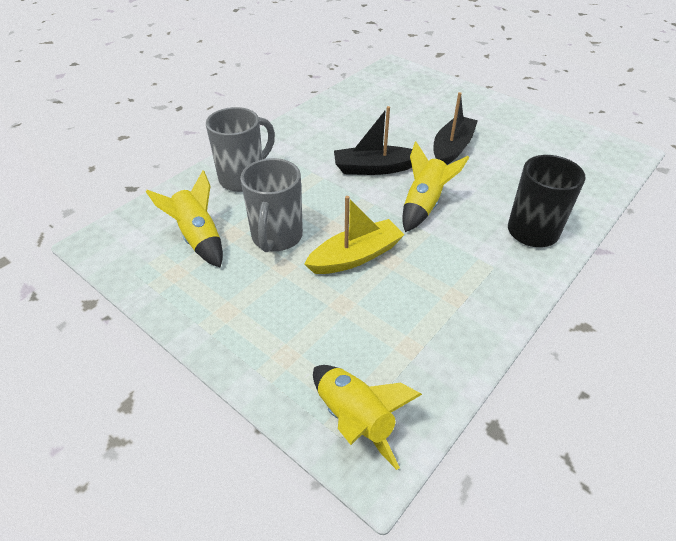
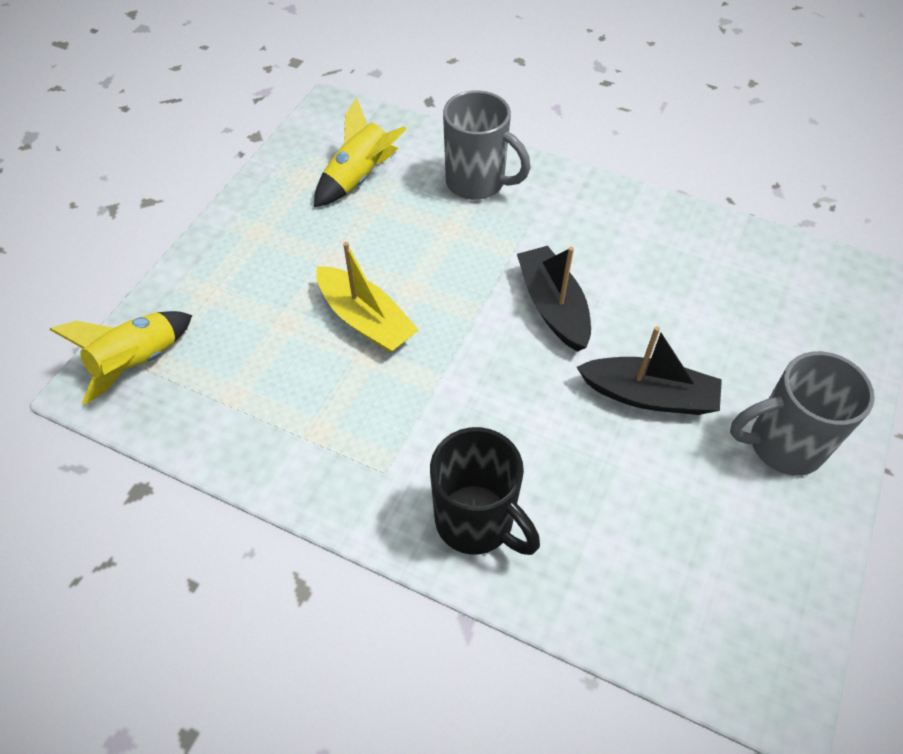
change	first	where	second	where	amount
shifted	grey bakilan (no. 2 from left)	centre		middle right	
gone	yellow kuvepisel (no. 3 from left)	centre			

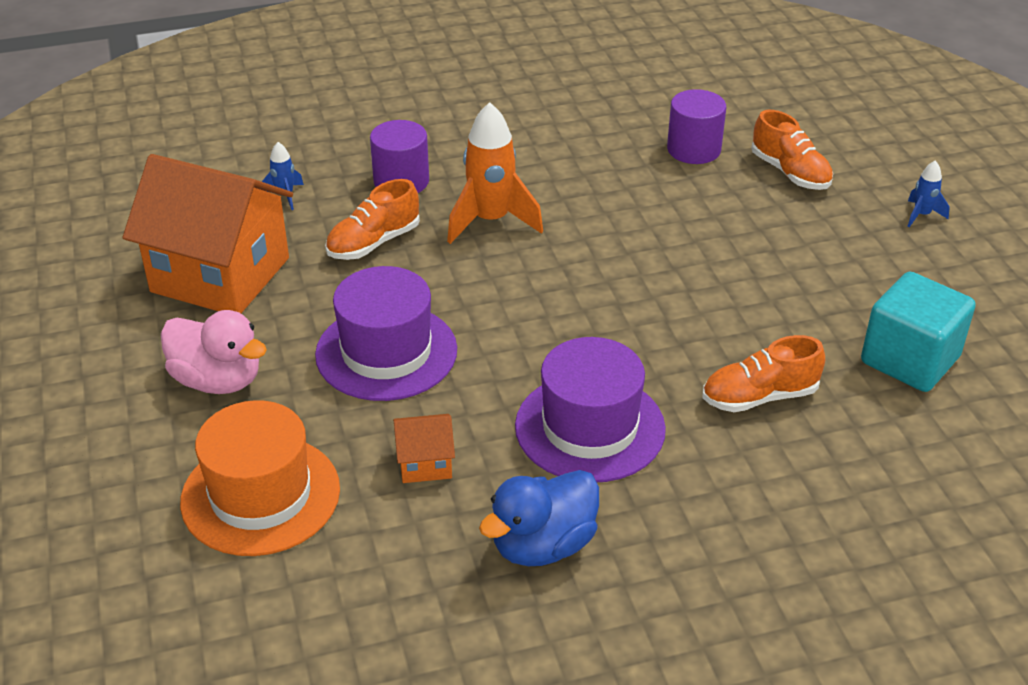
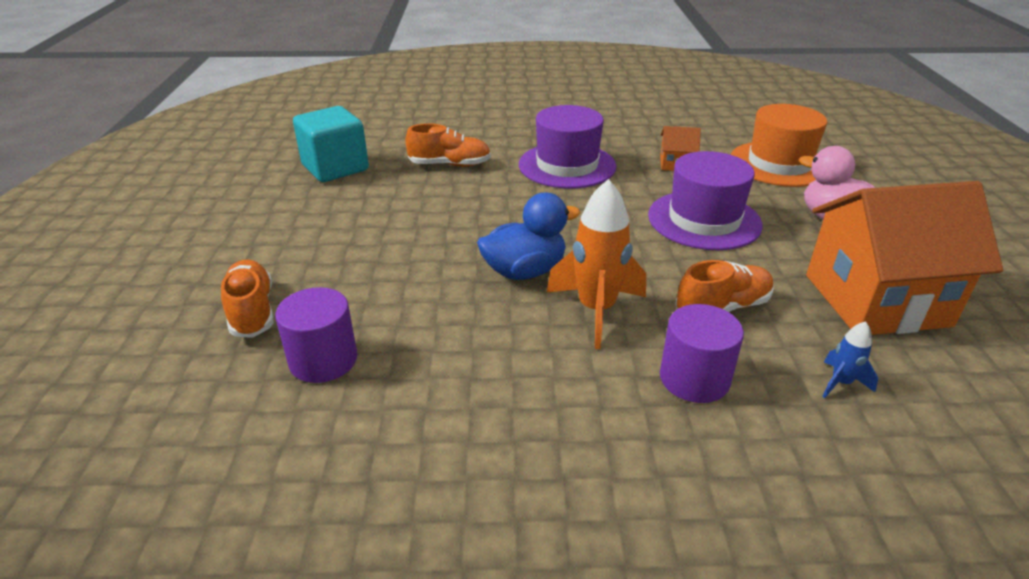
change	first	where	second	where	amount
shifted	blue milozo	bottom centre		centre	
rotated	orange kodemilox (no. 1 from left in the first image)	middle left	orange kodemilox (no. 2 from left)	middle right	45 degrees counterclockwise
gone	blue kuvepisel (no. 2 from left)	top right			

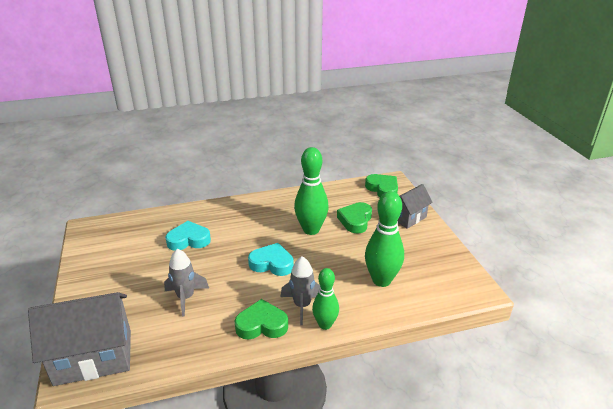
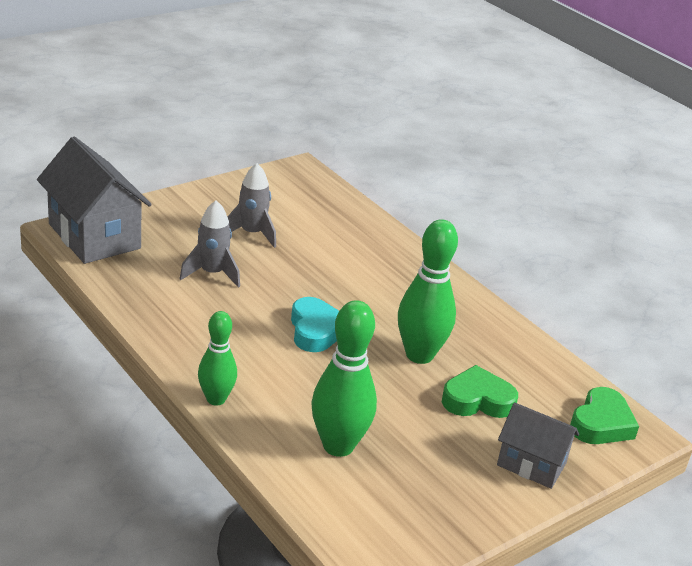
change	first	where	second	where	amount
shifted	grey kuvepisel (no. 2 from left)	bottom centre		centre	
gone	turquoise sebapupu (no. 1 from left)	middle left			
gone	green sebapupu (no. 1 from left)	bottom centre			

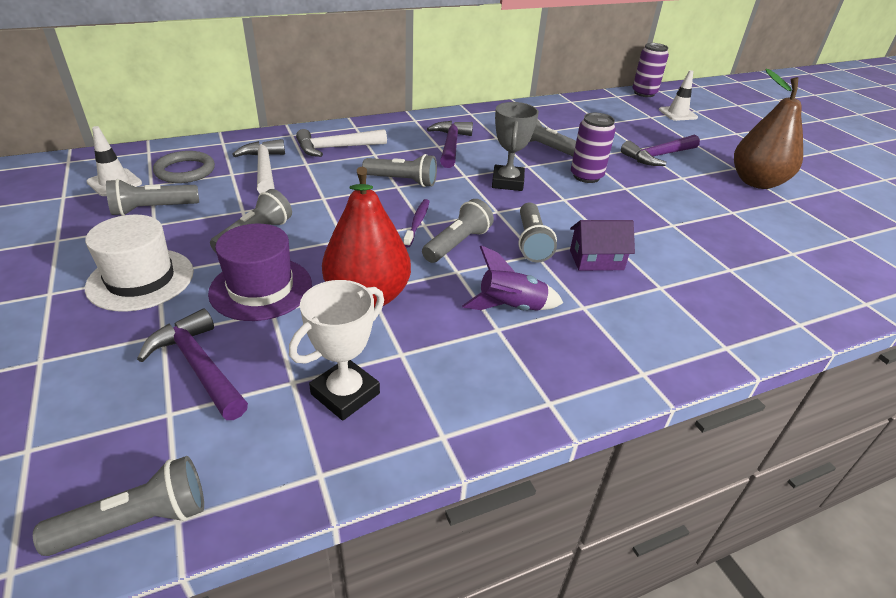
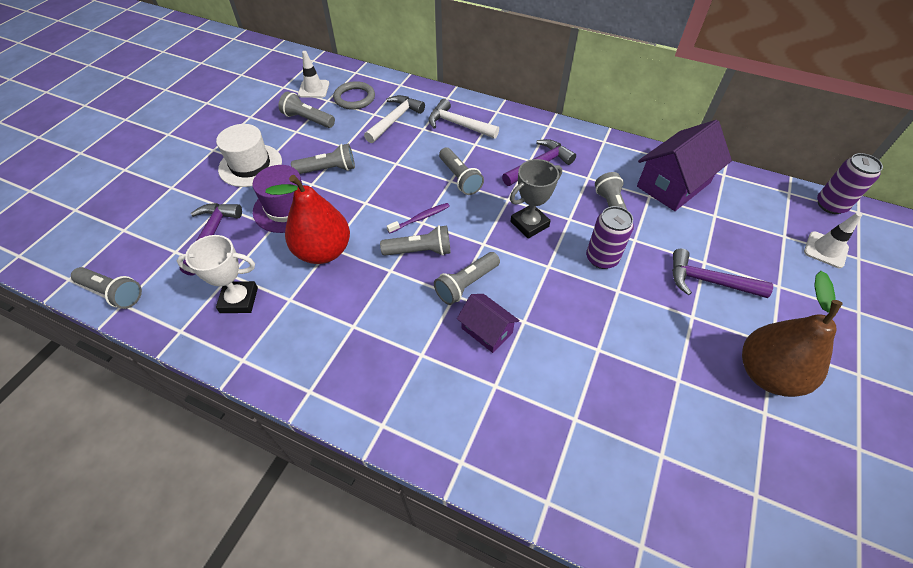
change	first	where	second	where	amount
new			purple kodemilox (no. 2 from left)	top right	
gone	purple kuvepisel	centre			

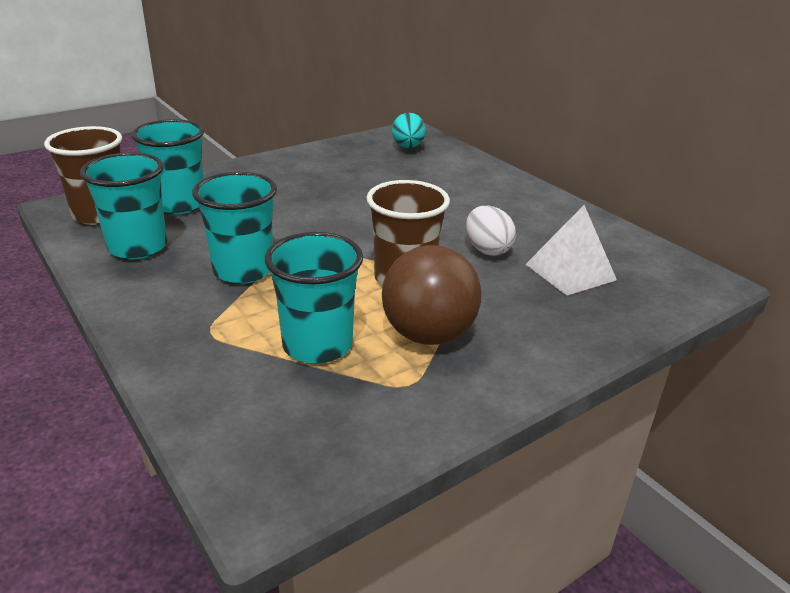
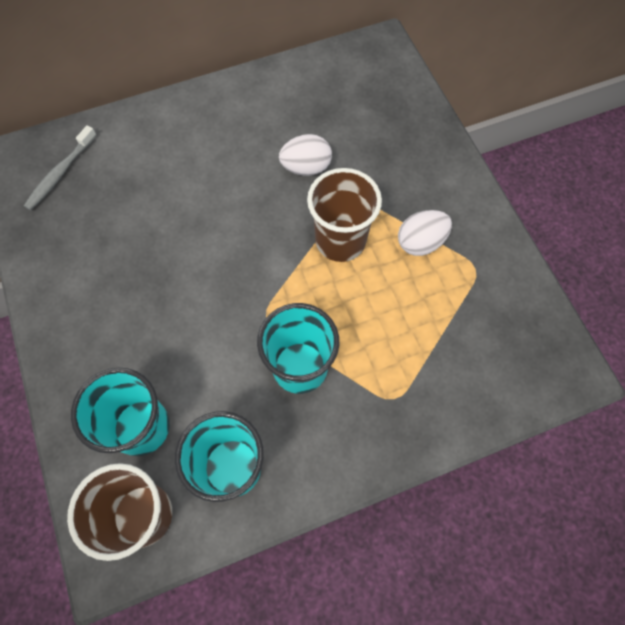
change	first	where	second	where	amount
swapped	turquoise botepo	top centre	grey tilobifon	top left	
swapped	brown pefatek	centre	white botepo (no. 2 from left)	middle right	
gone	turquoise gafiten (no. 4 from left)	centre			
gone	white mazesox	middle right			

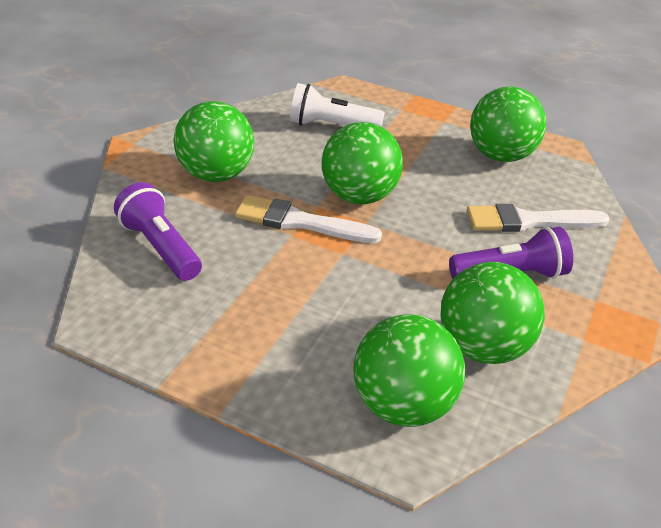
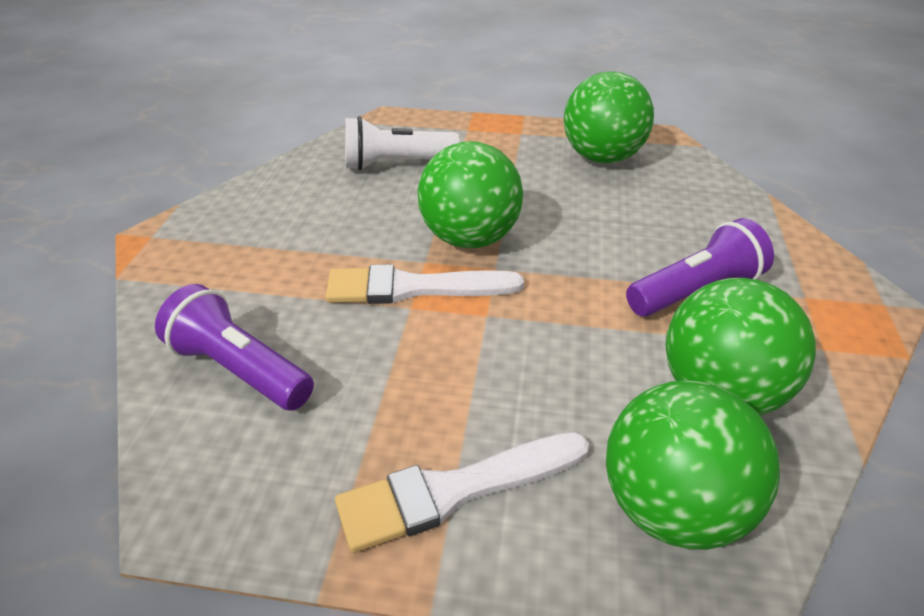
change	first	where	second	where	amount
shifted	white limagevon (no. 2 from left)	middle right		bottom centre	
gone	green pefatek (no. 1 from left)	top left			

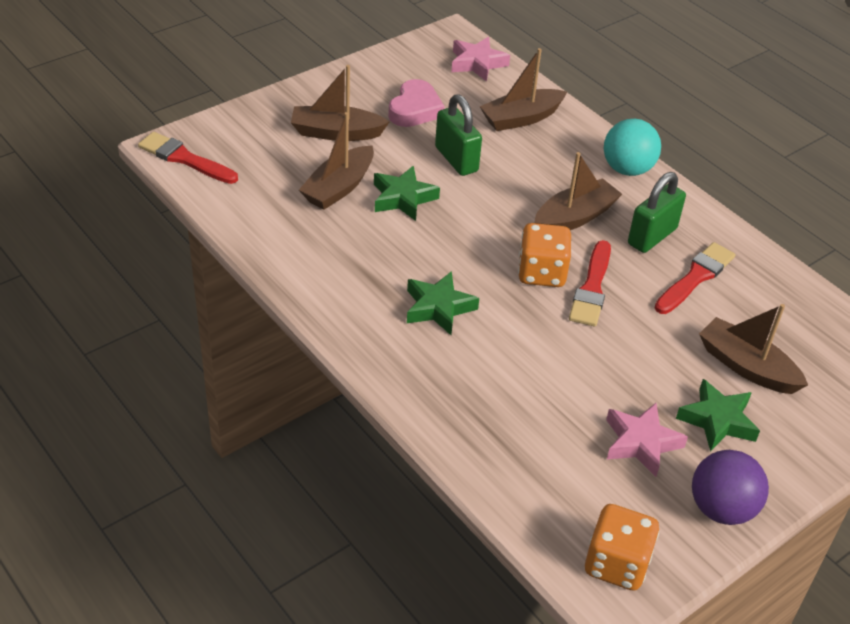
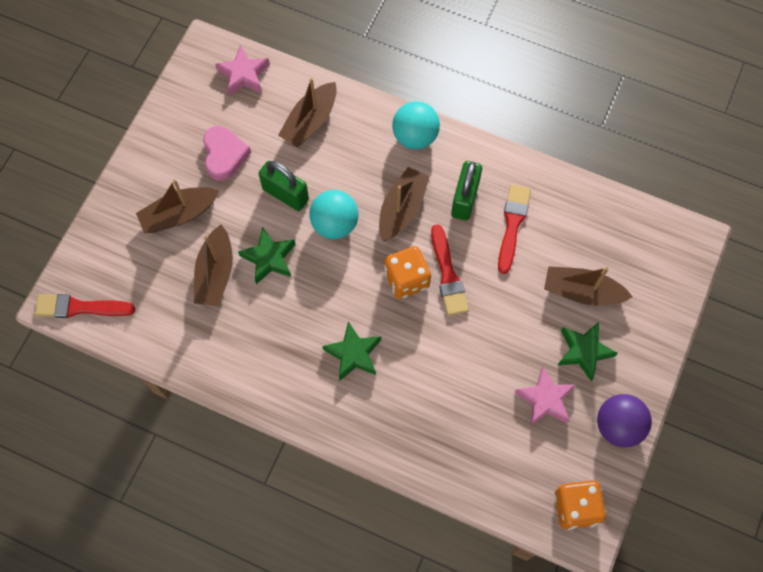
change	first	where	second	where	amount
new			turquoise pefatek (no. 1 from left)	centre	

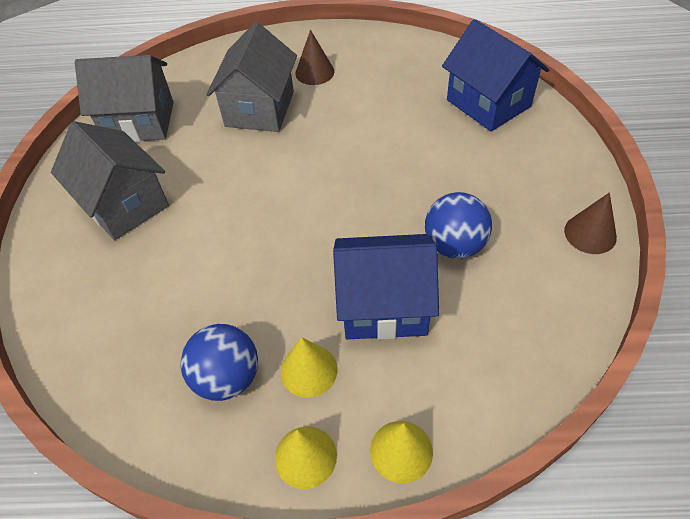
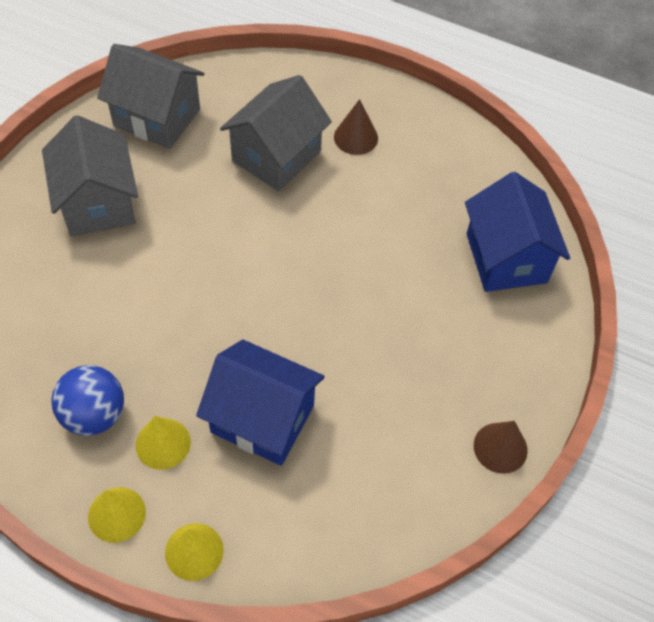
change	first	where	second	where	amount
gone	blue pefatek (no. 2 from left)	centre			

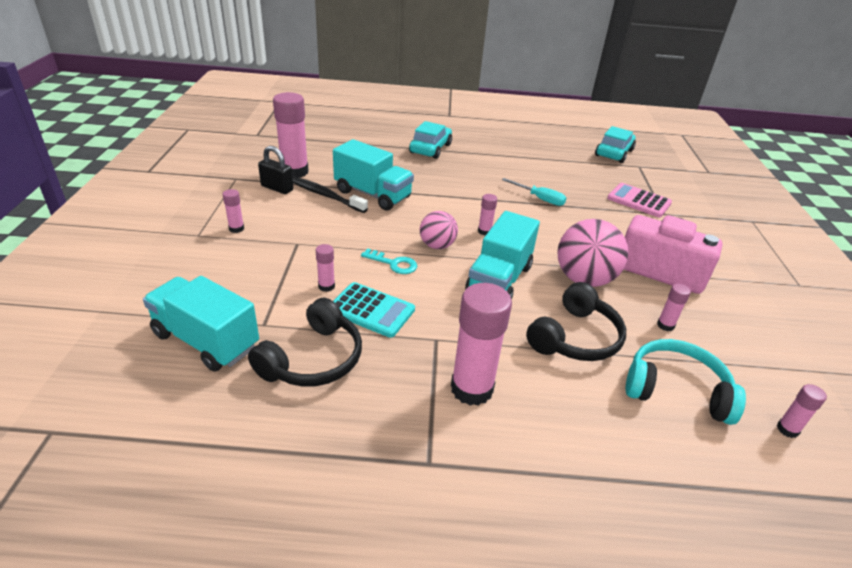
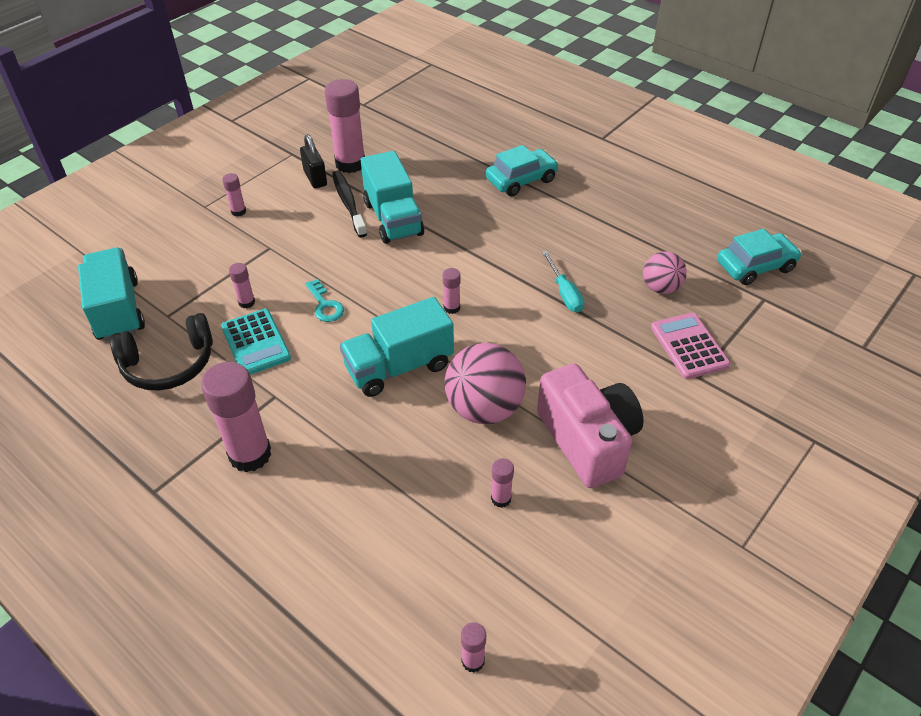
change	first	where	second	where	amount
shifted	pink pefatek (no. 1 from left in the first image)	centre	pink pefatek (no. 2 from left)	middle right	
gone	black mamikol (no. 2 from left)	middle right			
gone	turquoise mamikol	bottom right			

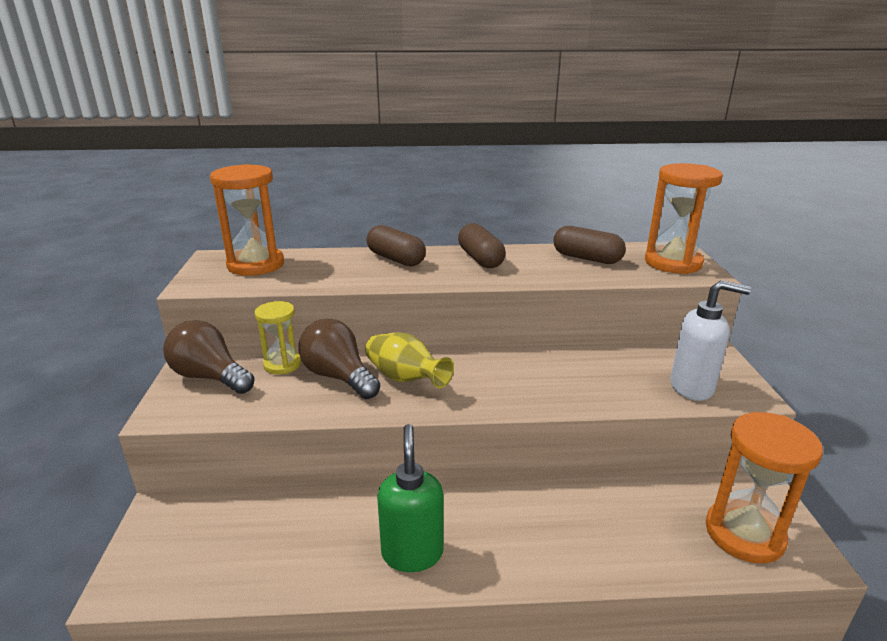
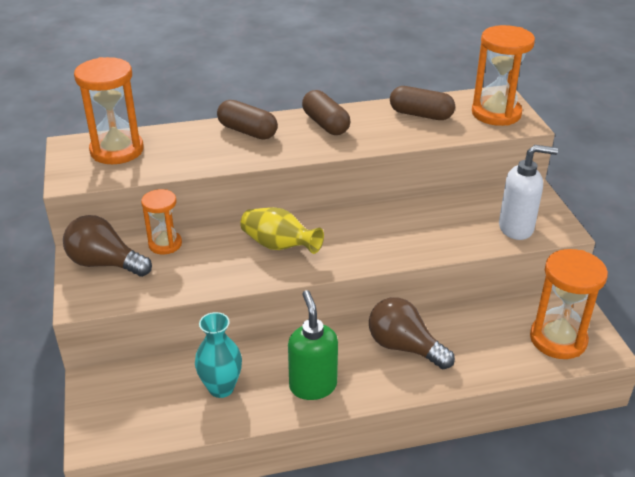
change	first	where	second	where	amount
repainted	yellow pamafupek	middle left	orange pamafupek (no. 2 from left)	middle left	
new			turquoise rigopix	bottom centre	
shifted	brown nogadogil (no. 2 from left)	centre		bottom centre	

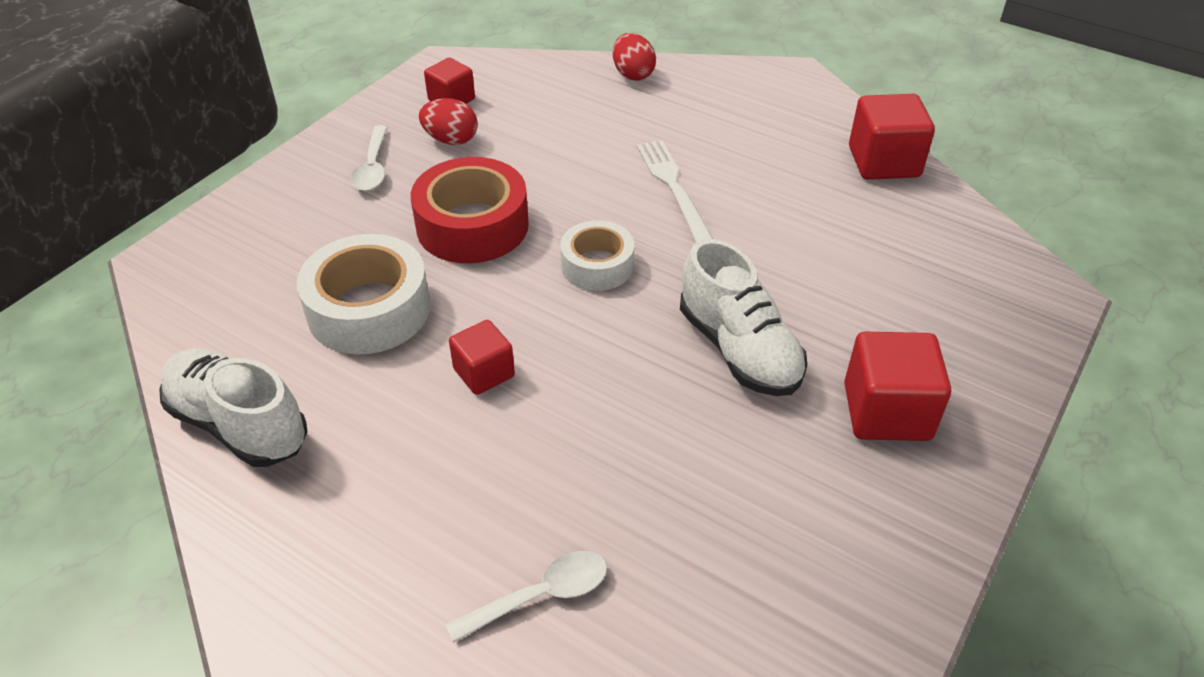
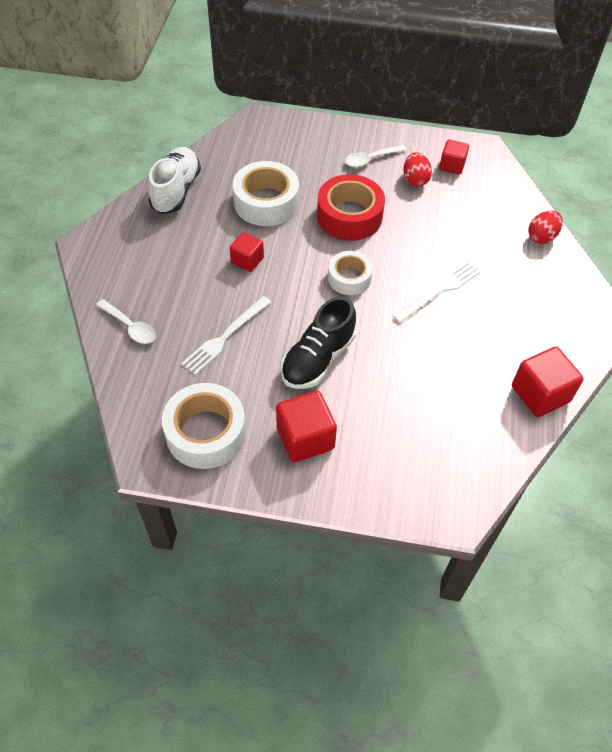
change	first	where	second	where	amount
new			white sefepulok (no. 1 from left)	centre	
new			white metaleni (no. 1 from left)	centre	
repainted	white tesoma (no. 2 from left)	centre	black tesoma	centre	

